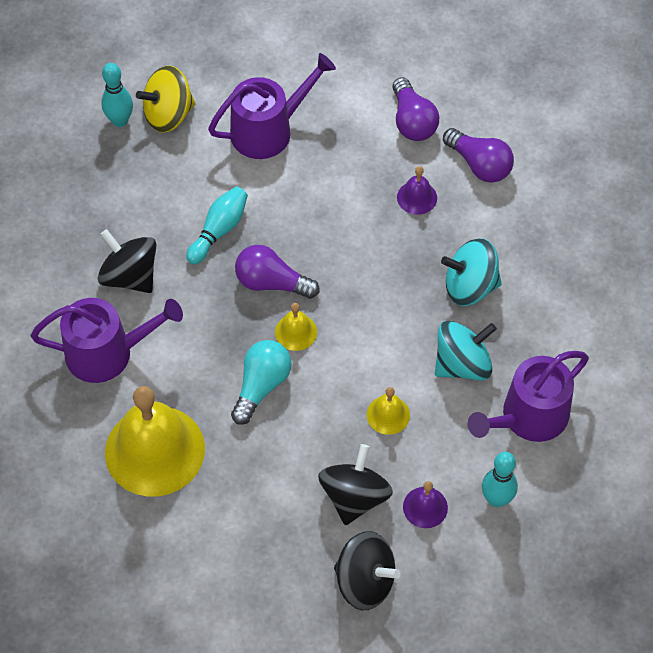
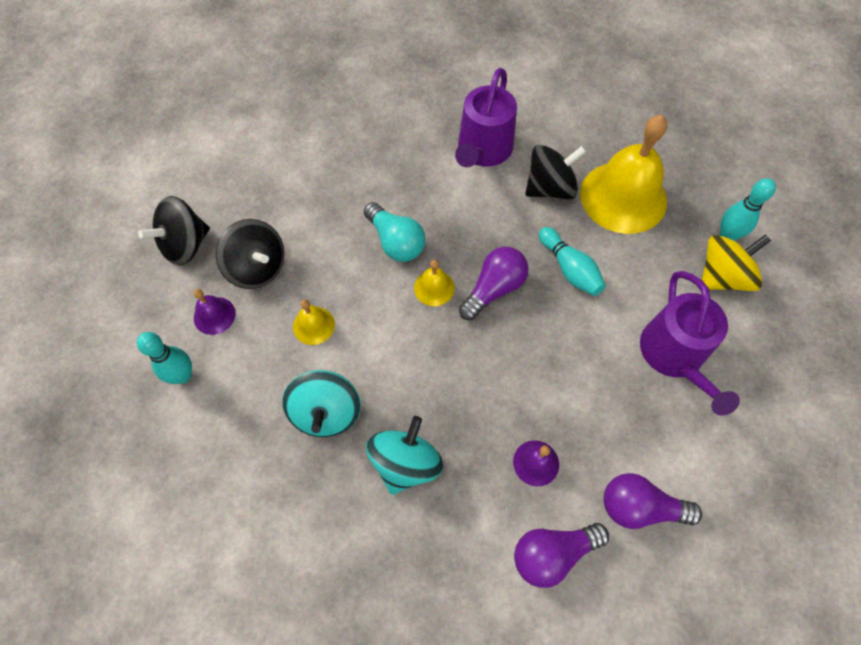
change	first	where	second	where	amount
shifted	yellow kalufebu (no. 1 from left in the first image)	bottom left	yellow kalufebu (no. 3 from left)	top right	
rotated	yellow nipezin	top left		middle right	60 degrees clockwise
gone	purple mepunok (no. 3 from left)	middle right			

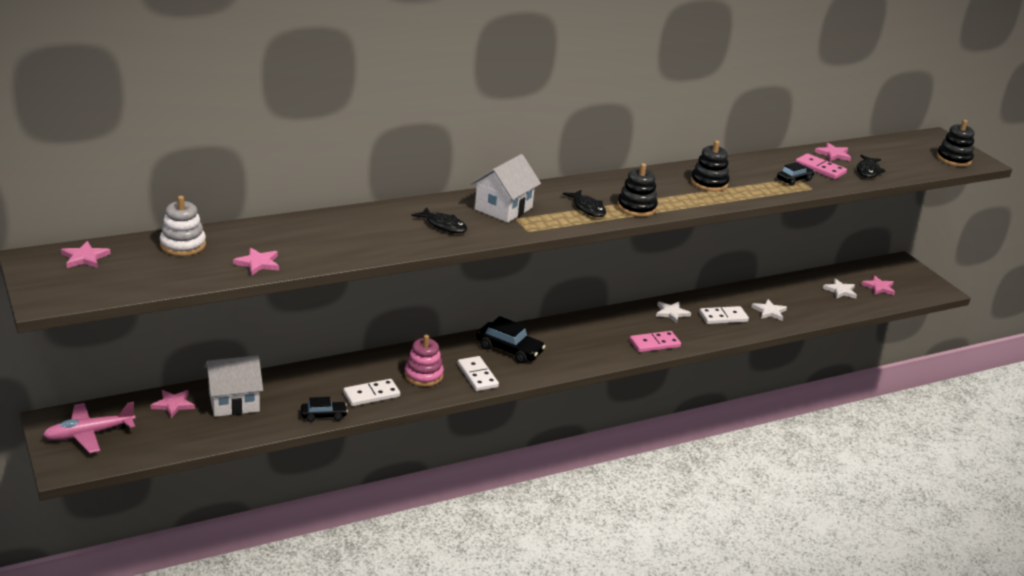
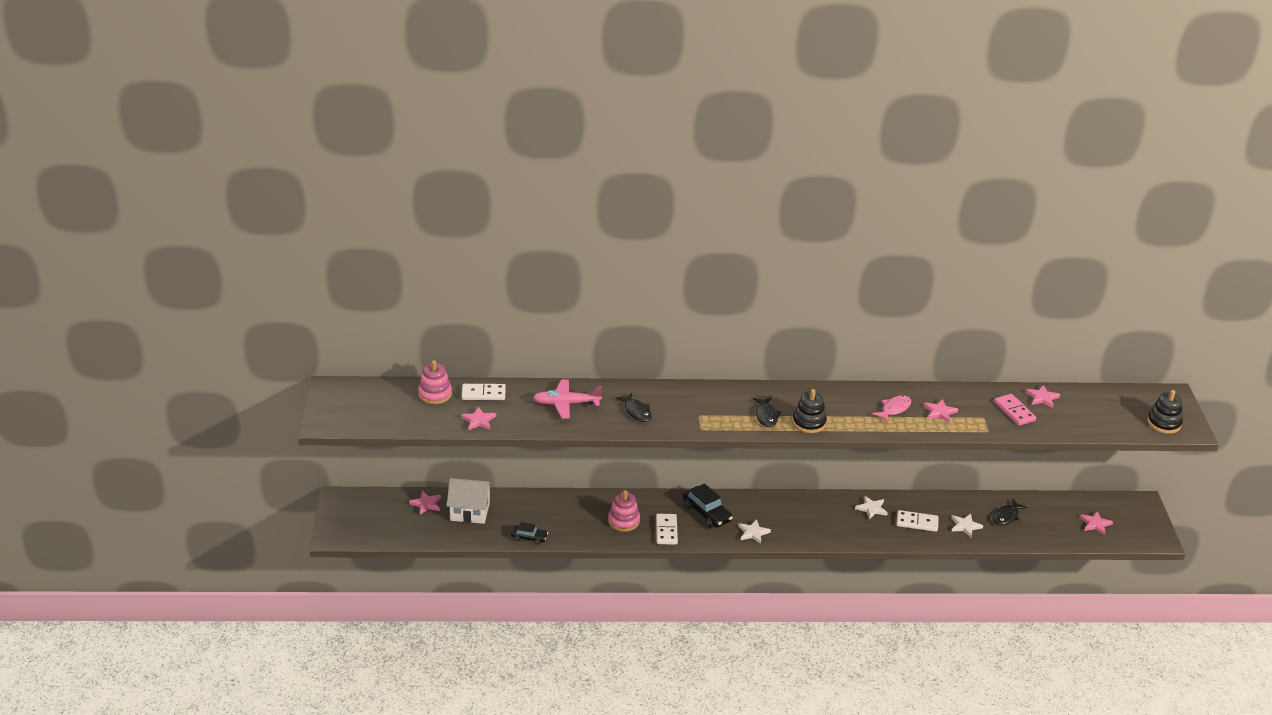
change	first	where	second	where	amount
repainted	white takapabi	middle left	pink takapabi (no. 1 from left)	centre	
shifted	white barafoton (no. 1 from left)	bottom centre		centre	
shifted	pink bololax	bottom left		centre	
shifted	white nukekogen (no. 3 from left in the first image)	middle right	white nukekogen (no. 1 from left)	bottom centre	
swapped	black takapabi (no. 2 from left)	top right	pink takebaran	middle right	
shifted	pink nukekogen (no. 1 from left in the first image)	middle left	pink nukekogen (no. 3 from left)	middle right	
shifted	black takebaran (no. 3 from left)	top right		bottom right	
gone	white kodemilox (no. 2 from left)	top centre			
gone	pink barafoton (no. 1 from left)	centre			
gone	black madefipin (no. 3 from left)	top right			

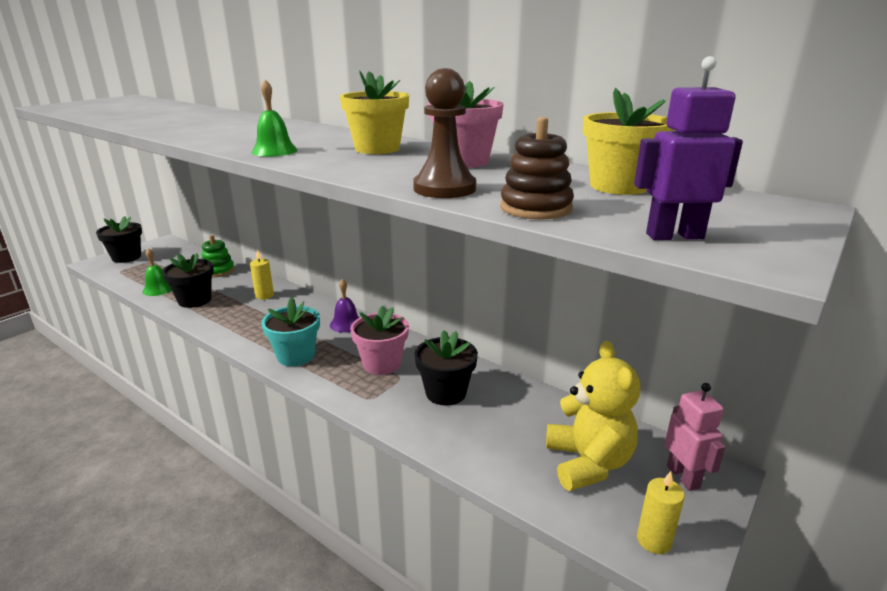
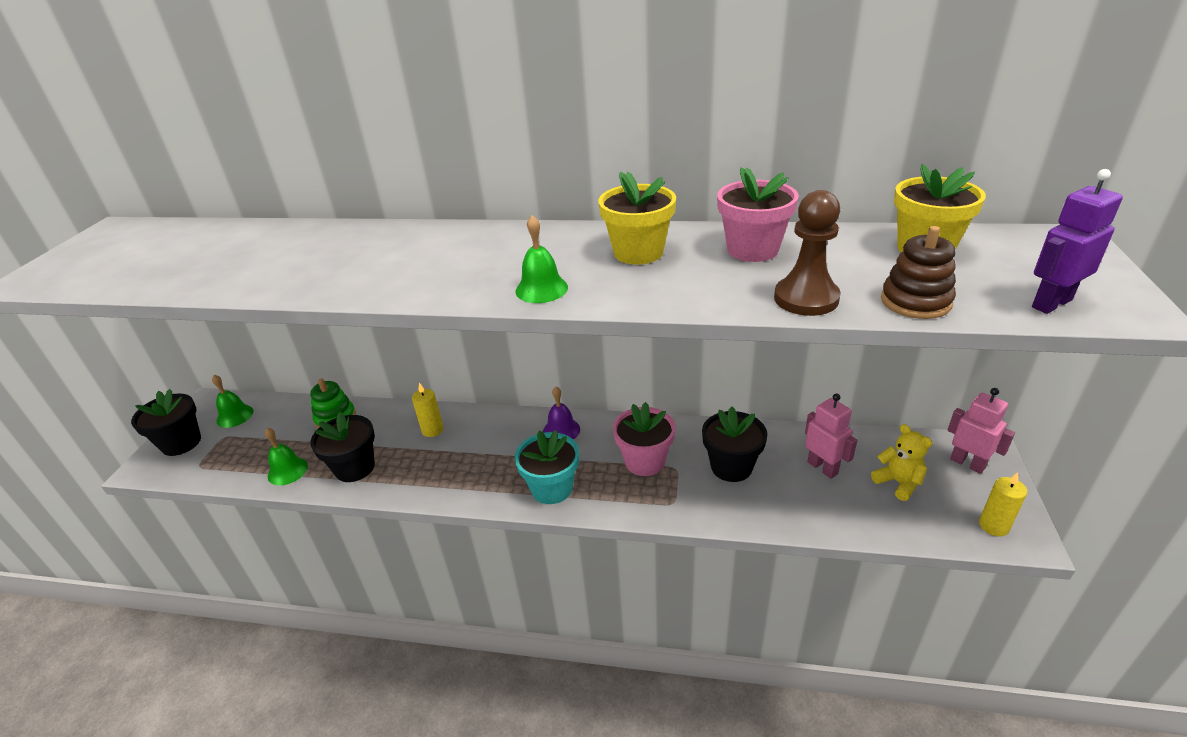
change	first	where	second	where	amount
new			green kalufebu (no. 1 from left)	middle left	
new			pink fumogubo (no. 1 from left)	middle right	
scaled	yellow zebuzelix	bottom right		middle right	x0.58

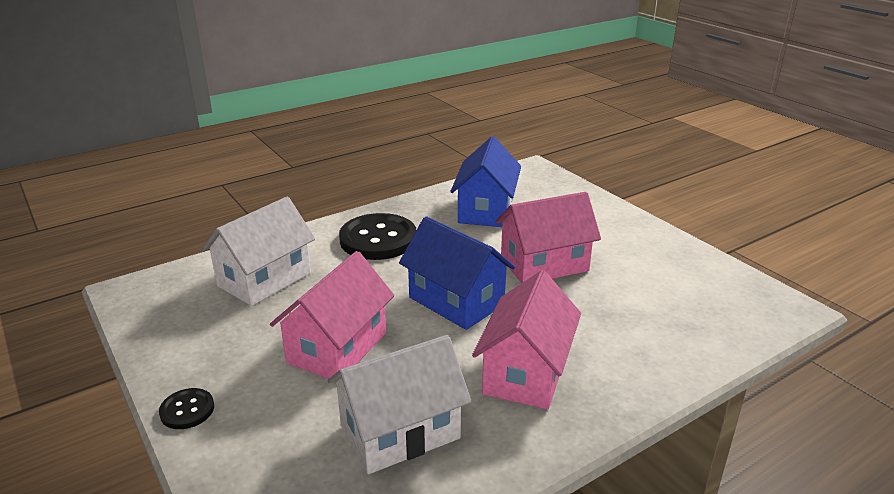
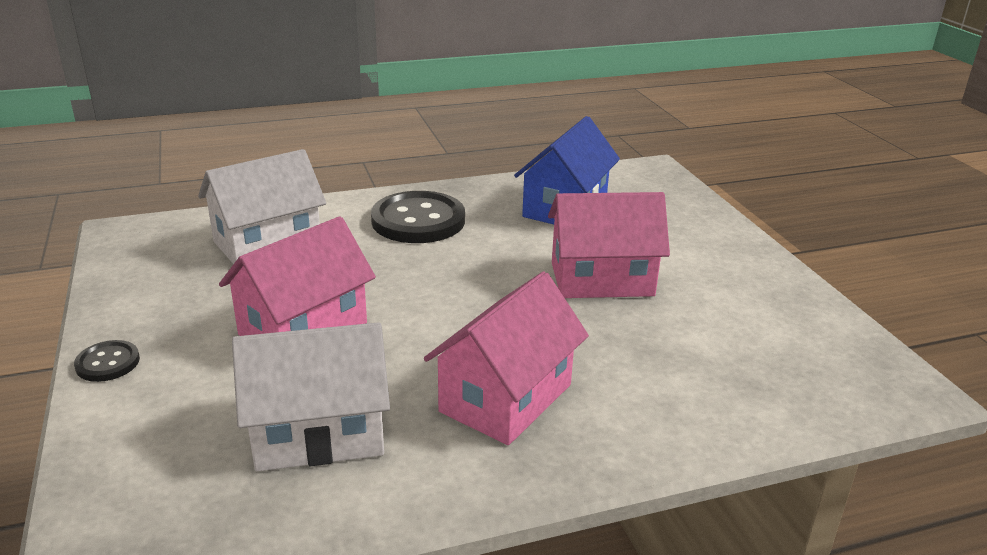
change	first	where	second	where	amount
gone	blue kodemilox (no. 1 from left)	centre			

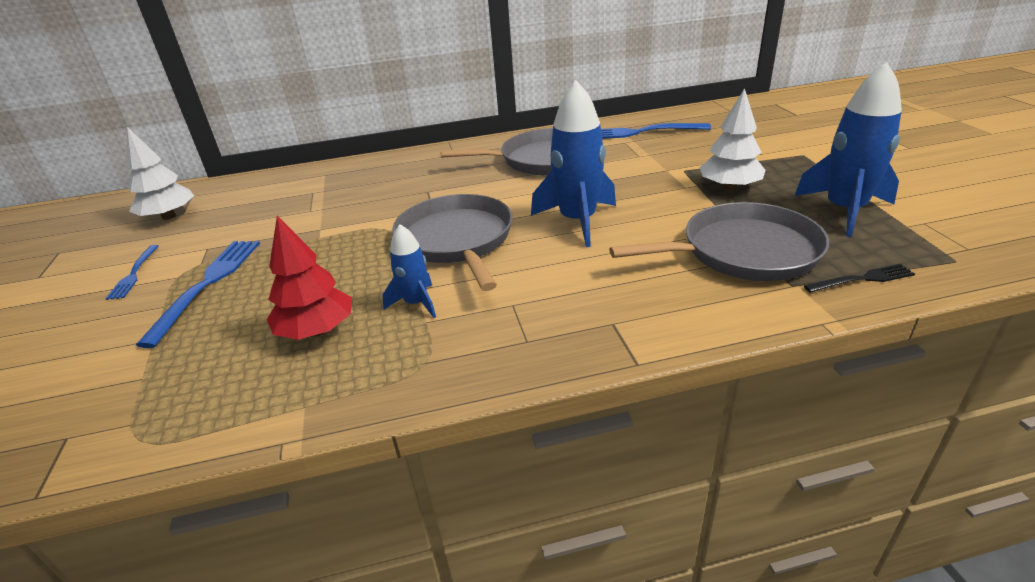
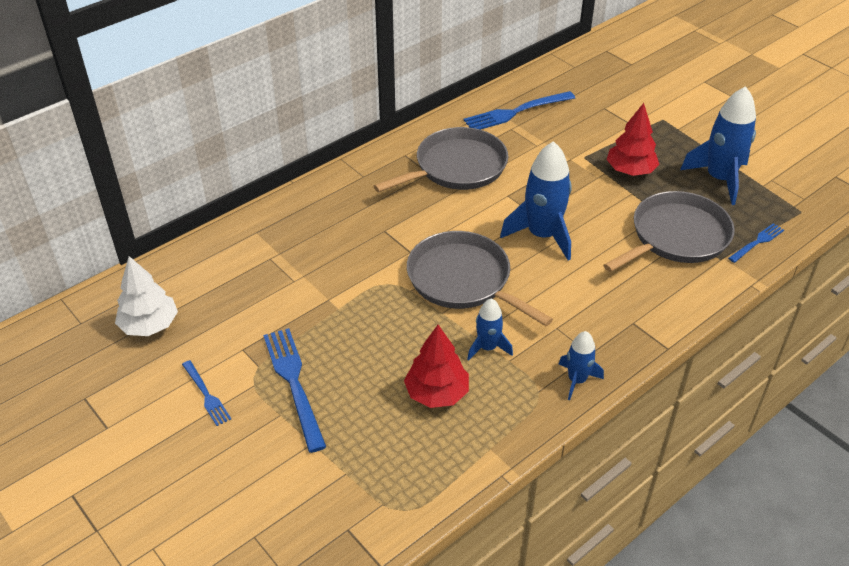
change	first	where	second	where	amount
new			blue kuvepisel (no. 3 from left)	middle right	
repainted	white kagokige (no. 2 from left)	top right	red kagokige (no. 2 from left)	top right	
repainted	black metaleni	middle right	blue metaleni (no. 4 from left)	middle right	

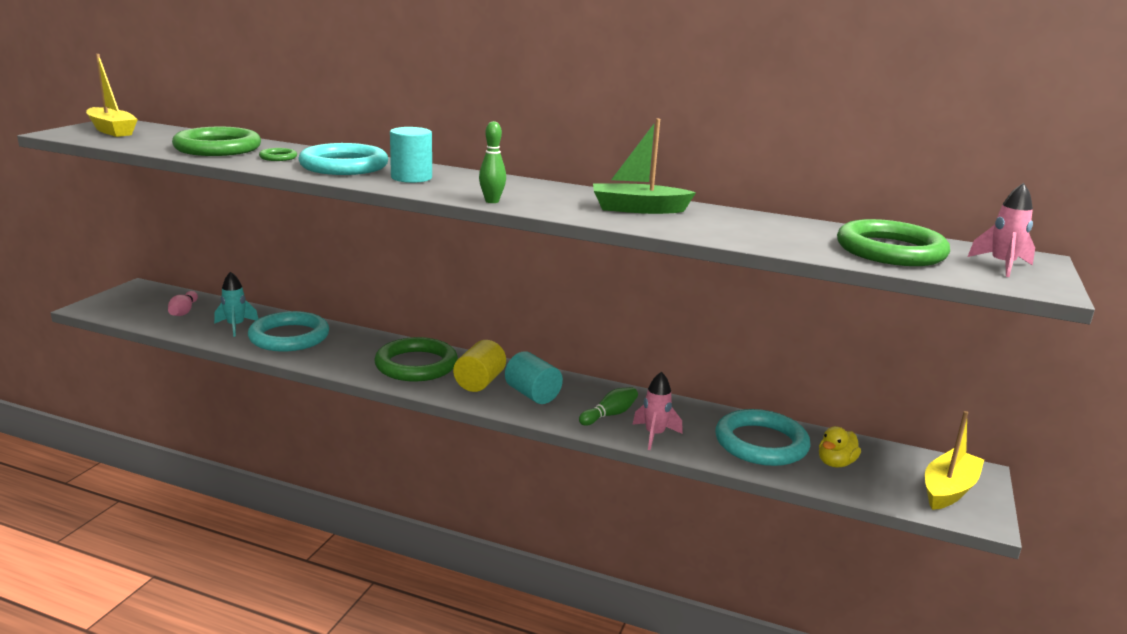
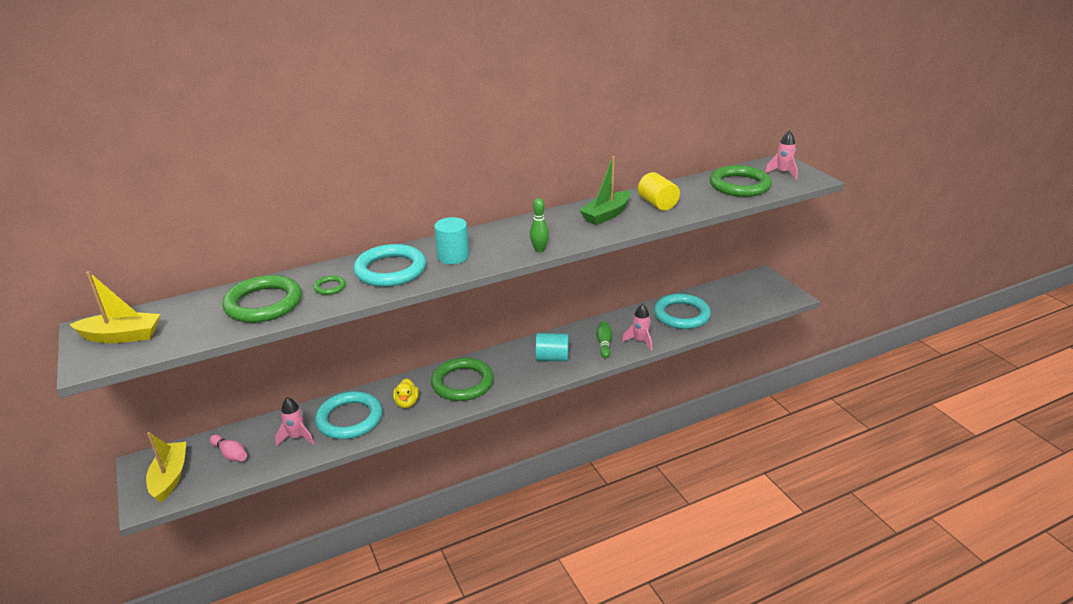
change	first	where	second	where	amount
shifted	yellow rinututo (no. 2 from left)	bottom right		bottom left	
repainted	turquoise kuvepisel	middle left	pink kuvepisel (no. 1 from left)	bottom left	
shifted	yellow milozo	bottom right		centre	
shifted	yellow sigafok	centre		top centre	

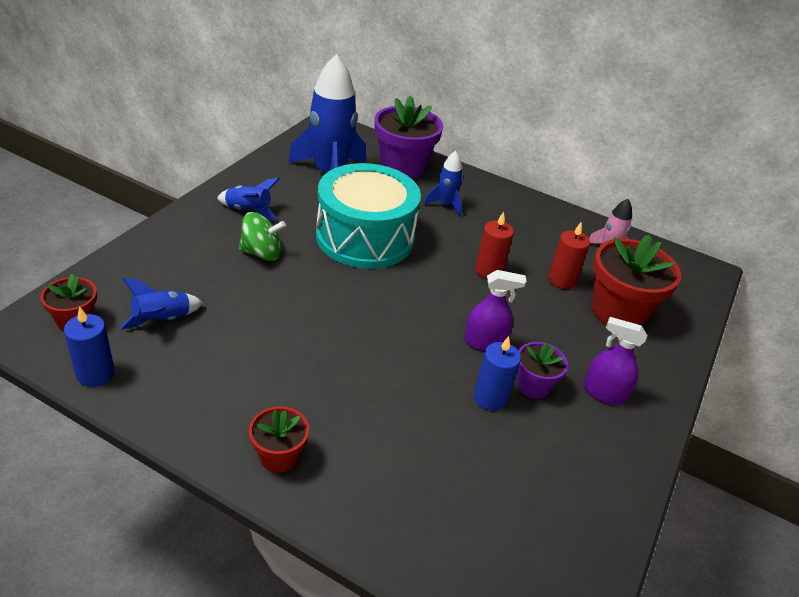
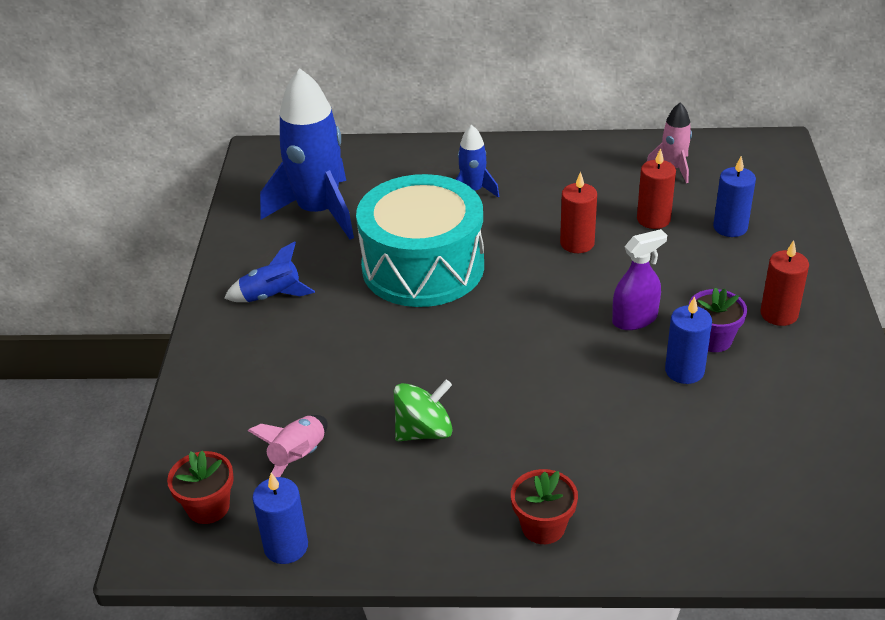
change	first	where	second	where	amount
repainted	blue kuvepisel (no. 1 from left)	middle left	pink kuvepisel (no. 1 from left)	bottom left	
shifted	green nipezin	middle left		centre	
swapped	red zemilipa (no. 3 from left)	middle right	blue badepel (no. 3 from left)	top right	
swapped	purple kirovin (no. 2 from left)	middle right	red badepel (no. 3 from left)	middle right	
gone	purple zemilipa (no. 1 from left)	top centre			

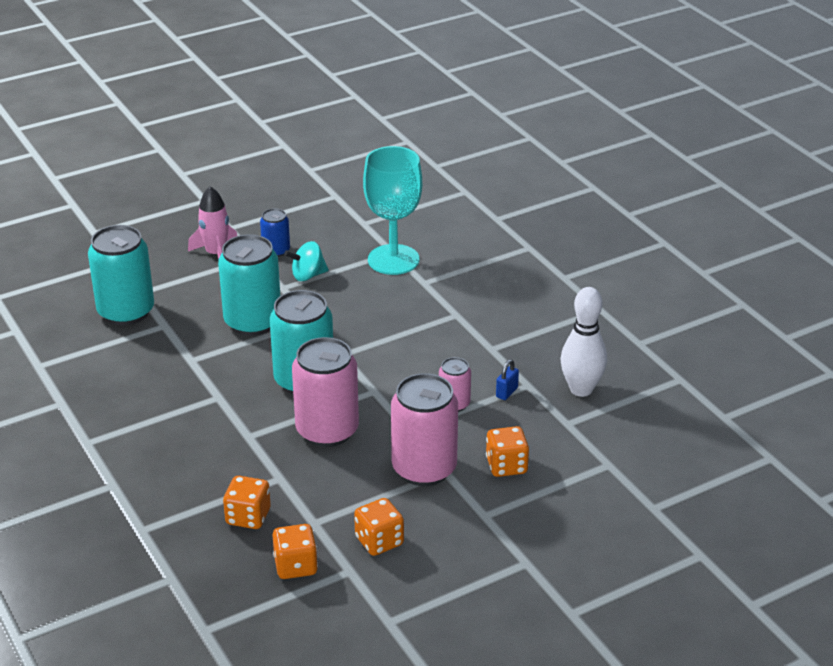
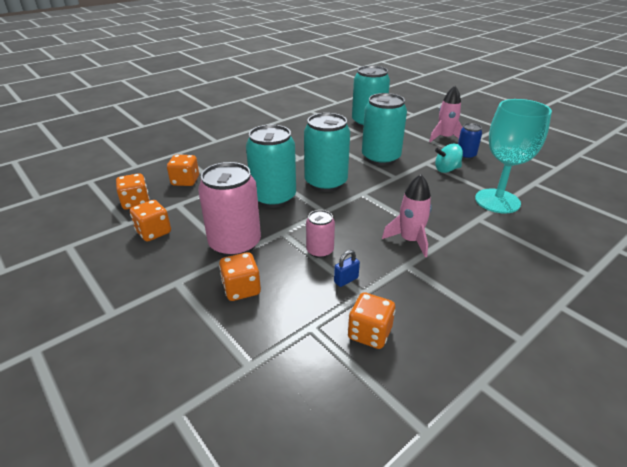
change	first	where	second	where	amount
repainted	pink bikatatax (no. 1 from left)	centre	turquoise bikatatax (no. 1 from left)	centre	
rotated	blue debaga	centre		centre	60 degrees counterclockwise
swapped	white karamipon	middle right	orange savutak (no. 5 from left)	bottom centre	
new			pink kuvepisel (no. 1 from left)	centre	
rotated	turquoise nipezin	centre		middle right	75 degrees counterclockwise

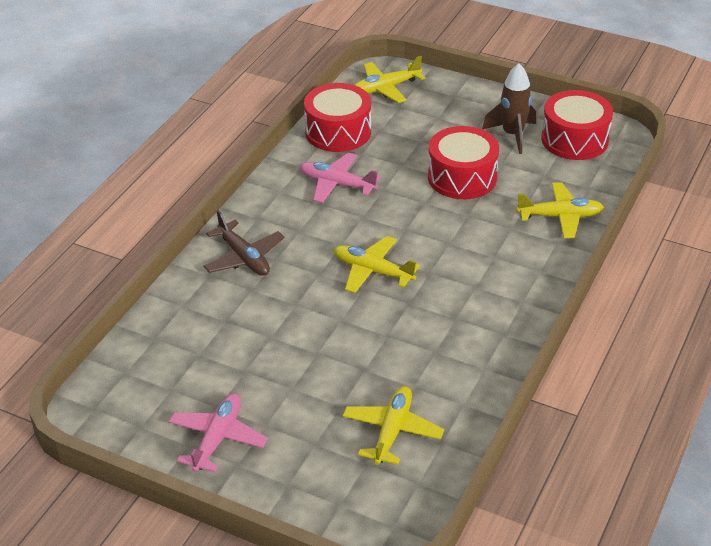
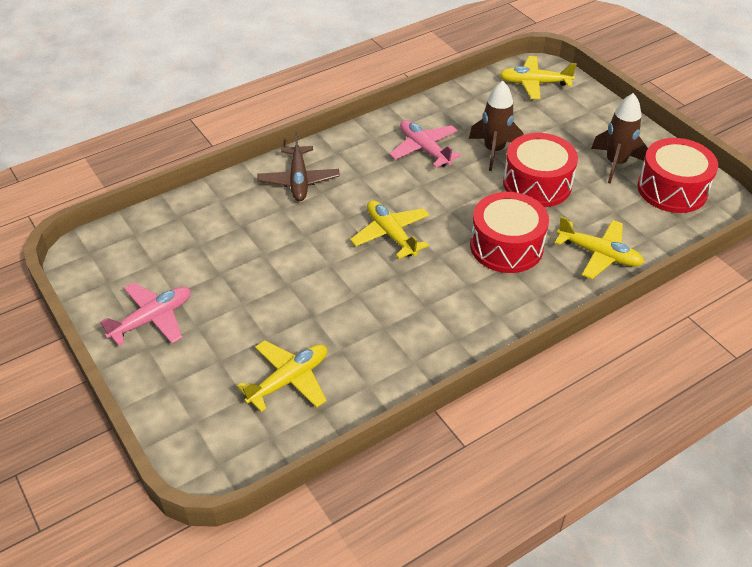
change	first	where	second	where	amount
new			brown kuvepisel (no. 1 from left)	top centre	
shifted	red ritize (no. 1 from left)	top centre		middle right	

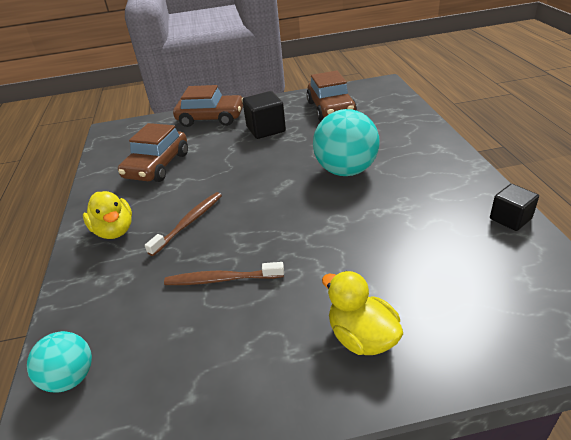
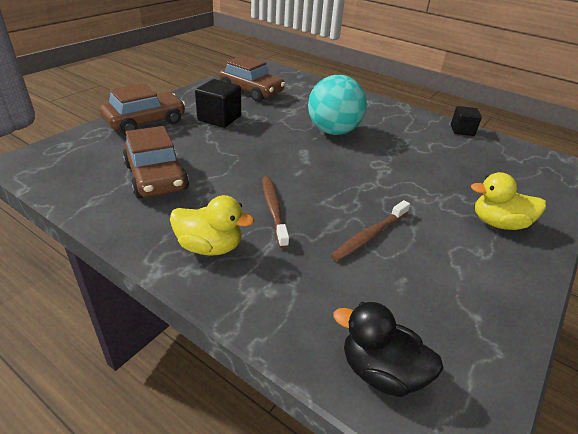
change	first	where	second	where	amount
swapped	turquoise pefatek (no. 1 from left)	bottom left	black milozo	bottom right	

